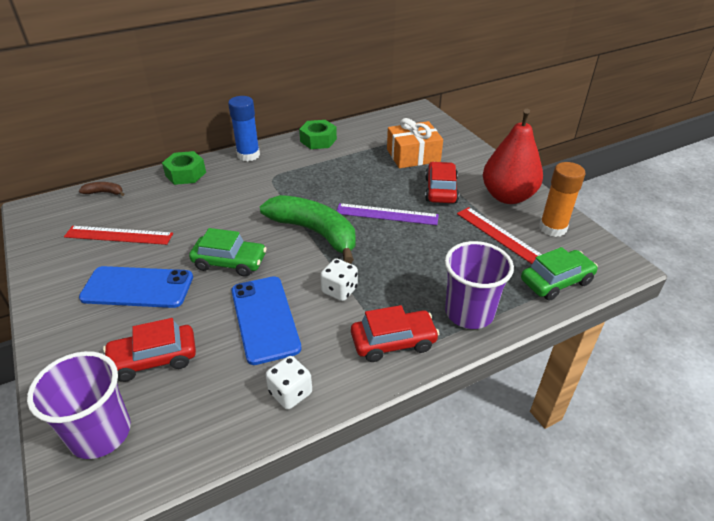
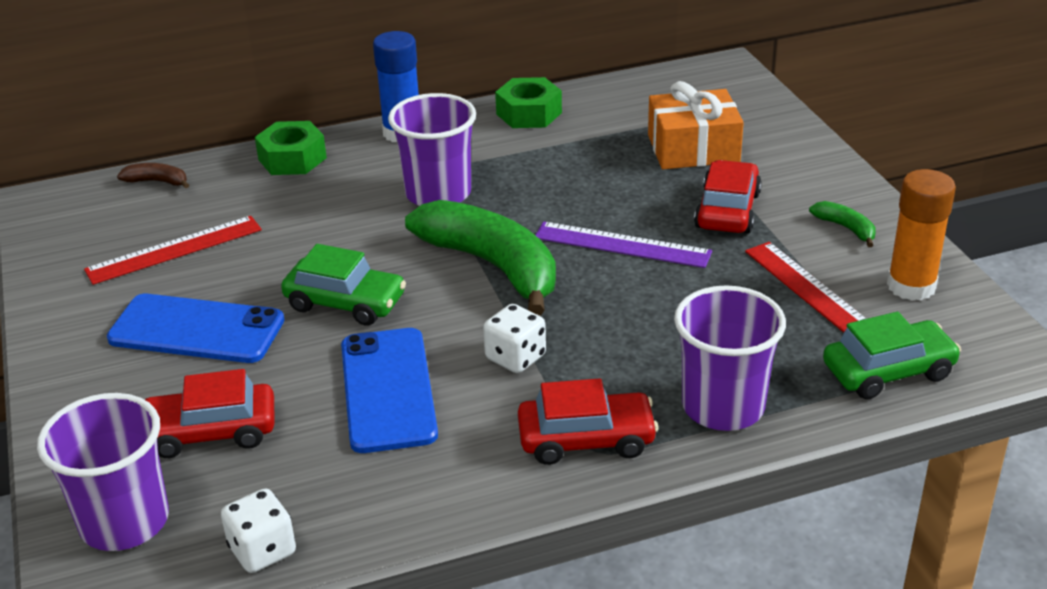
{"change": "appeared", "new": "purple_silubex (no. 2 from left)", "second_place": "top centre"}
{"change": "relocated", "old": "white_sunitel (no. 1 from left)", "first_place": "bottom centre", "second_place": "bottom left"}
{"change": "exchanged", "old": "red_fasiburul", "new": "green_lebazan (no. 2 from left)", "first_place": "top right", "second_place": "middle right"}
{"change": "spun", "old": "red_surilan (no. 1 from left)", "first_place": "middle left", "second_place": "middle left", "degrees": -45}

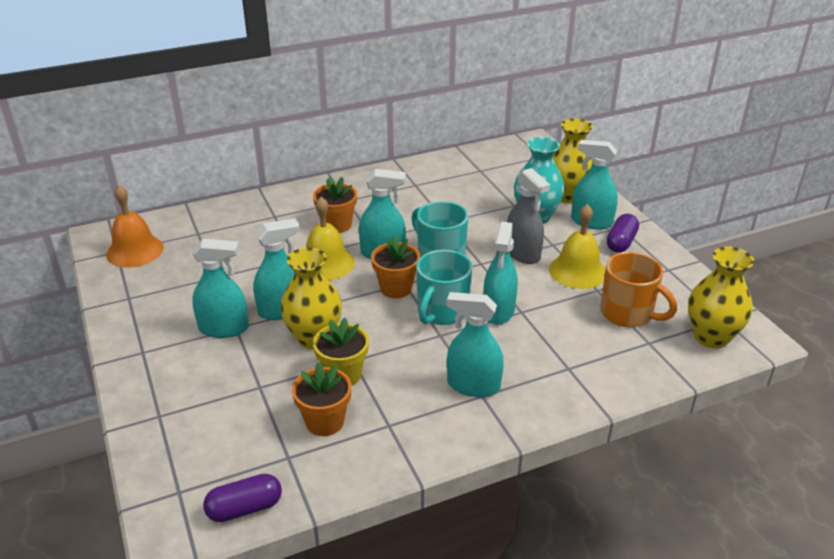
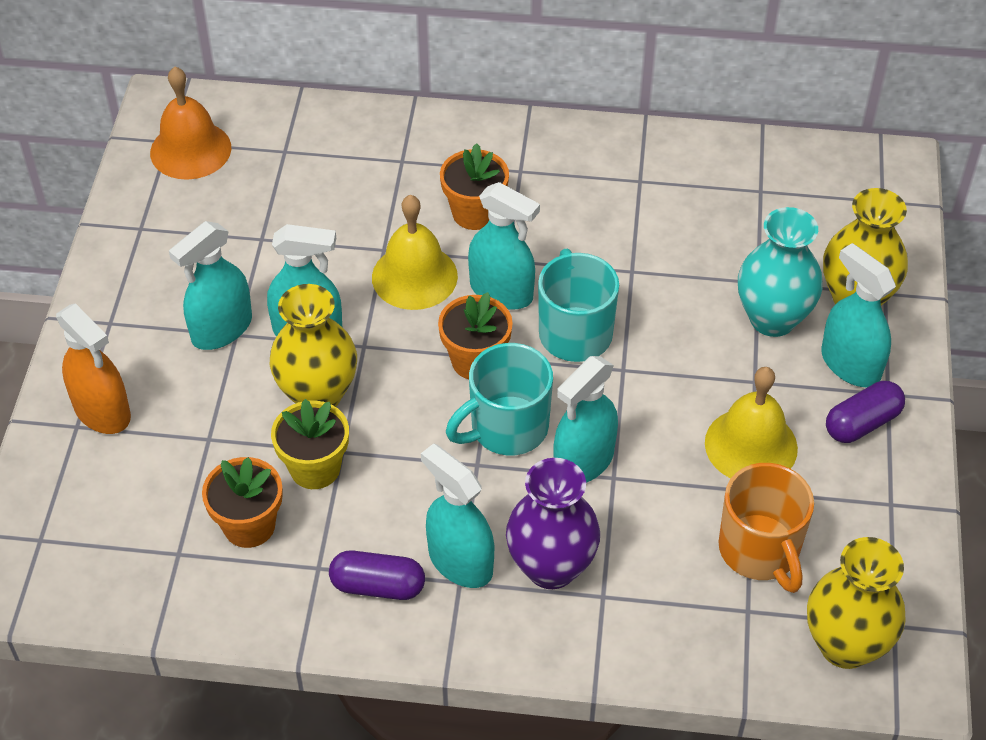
{"change": "missing", "old": "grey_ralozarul", "first_place": "centre"}
{"change": "appeared", "new": "orange_ralozarul", "second_place": "middle left"}
{"change": "appeared", "new": "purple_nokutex", "second_place": "bottom centre"}
{"change": "relocated", "old": "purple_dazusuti (no. 1 from left)", "first_place": "bottom left", "second_place": "bottom centre"}
{"change": "spun", "old": "turquoise_ralozarul (no. 1 from left)", "first_place": "middle left", "second_place": "middle left", "degrees": 105}

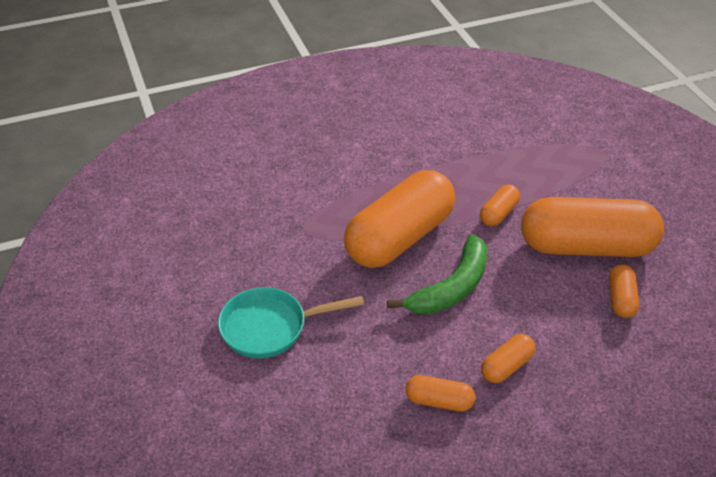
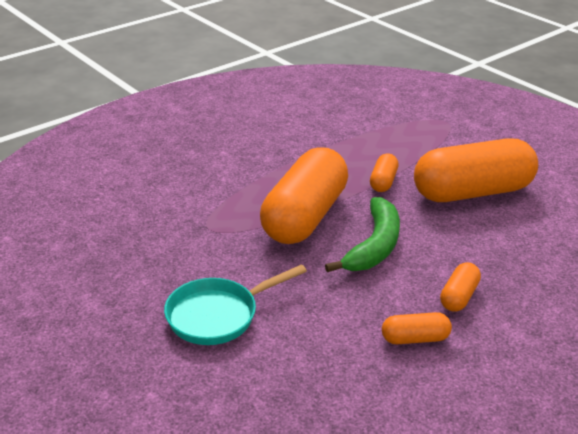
{"change": "missing", "old": "orange_dazusuti (no. 6 from left)", "first_place": "middle right"}

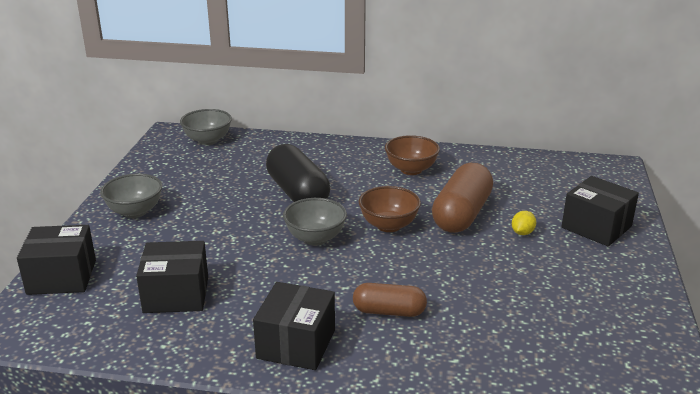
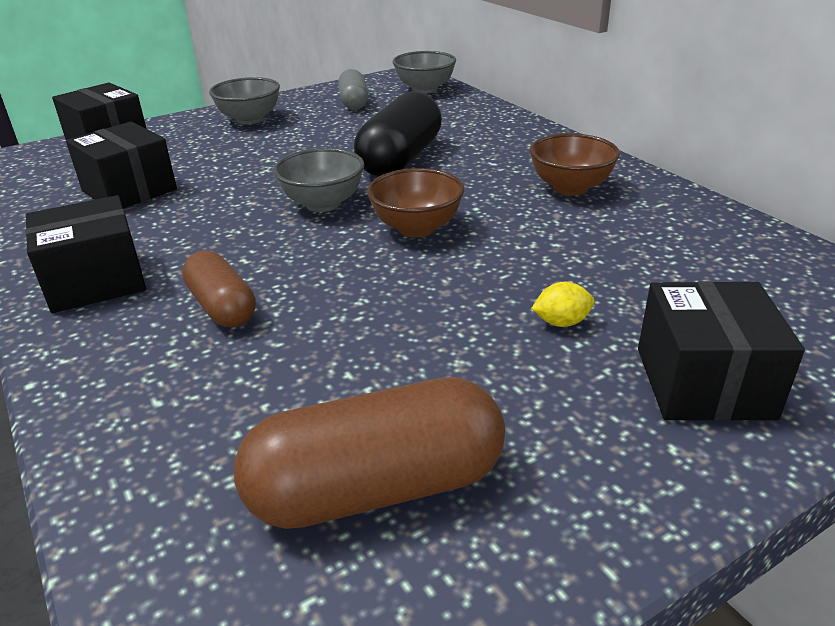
{"change": "appeared", "new": "grey_dazusuti", "second_place": "top centre"}
{"change": "relocated", "old": "brown_dazusuti (no. 2 from left)", "first_place": "centre", "second_place": "bottom centre"}

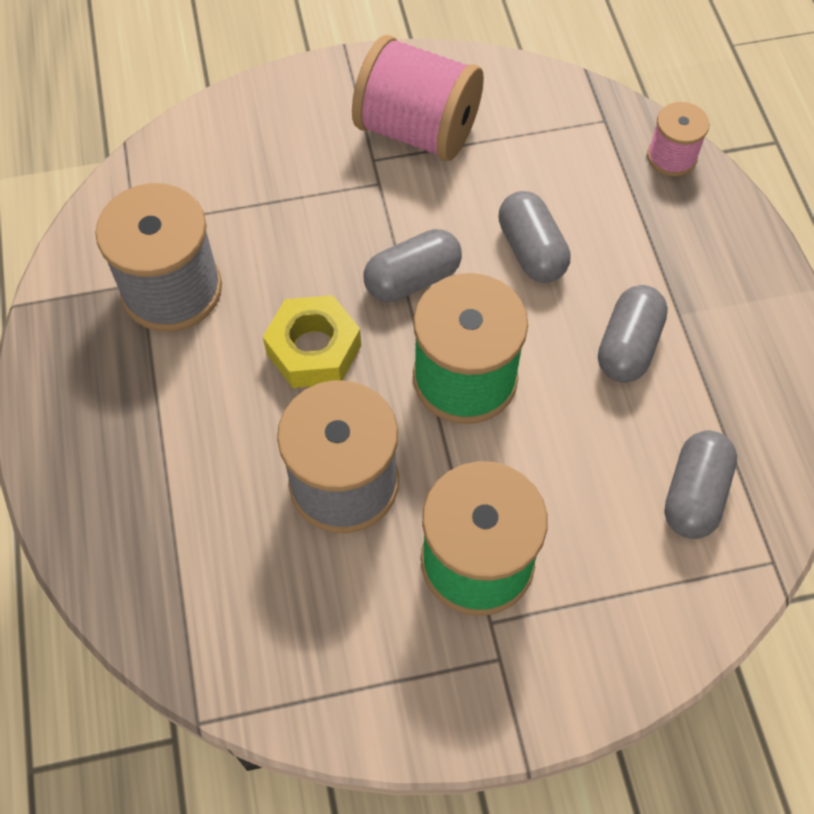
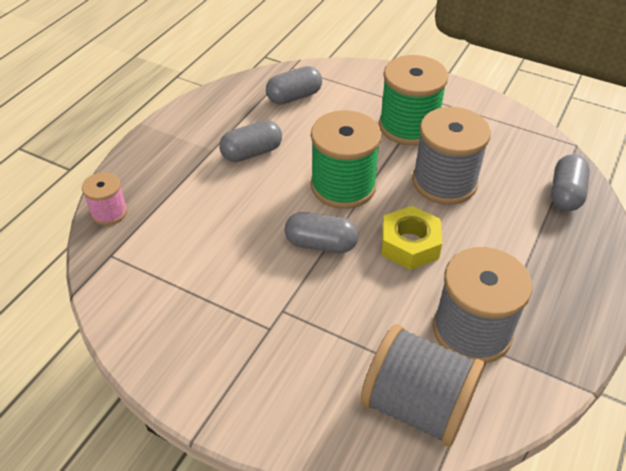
{"change": "missing", "old": "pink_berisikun (no. 1 from left)", "first_place": "top centre"}
{"change": "appeared", "new": "grey_berisikun (no. 1 from left)", "second_place": "bottom right"}
{"change": "relocated", "old": "grey_dazusuti (no. 2 from left in the first image)", "new": "grey_dazusuti (no. 4 from left)", "first_place": "top centre", "second_place": "middle right"}

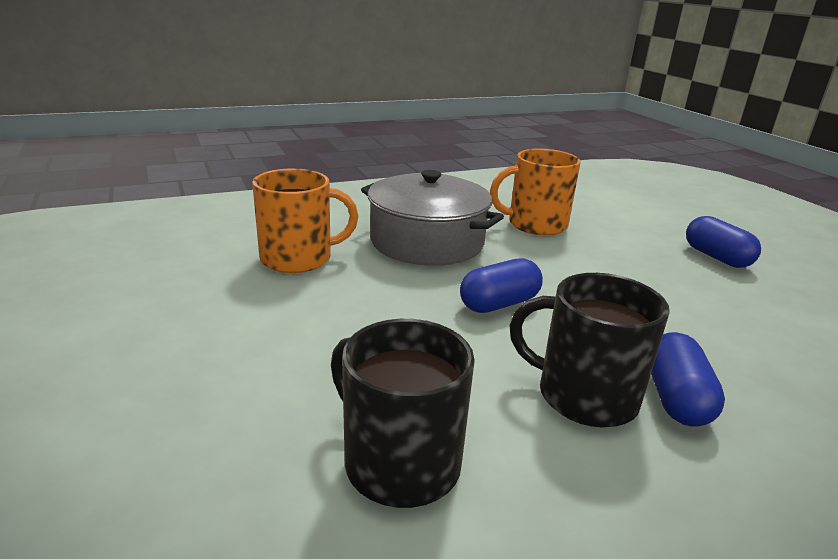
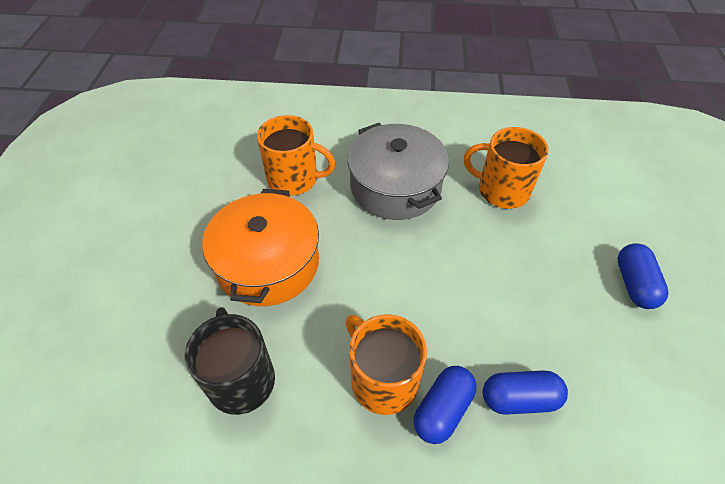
{"change": "appeared", "new": "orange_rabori", "second_place": "centre"}
{"change": "relocated", "old": "blue_dazusuti (no. 1 from left in the first image)", "new": "blue_dazusuti (no. 2 from left)", "first_place": "centre", "second_place": "bottom right"}
{"change": "colour", "old": "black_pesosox (no. 2 from left)", "new": "orange_pesosox (no. 2 from left)", "first_place": "middle right", "second_place": "bottom centre"}

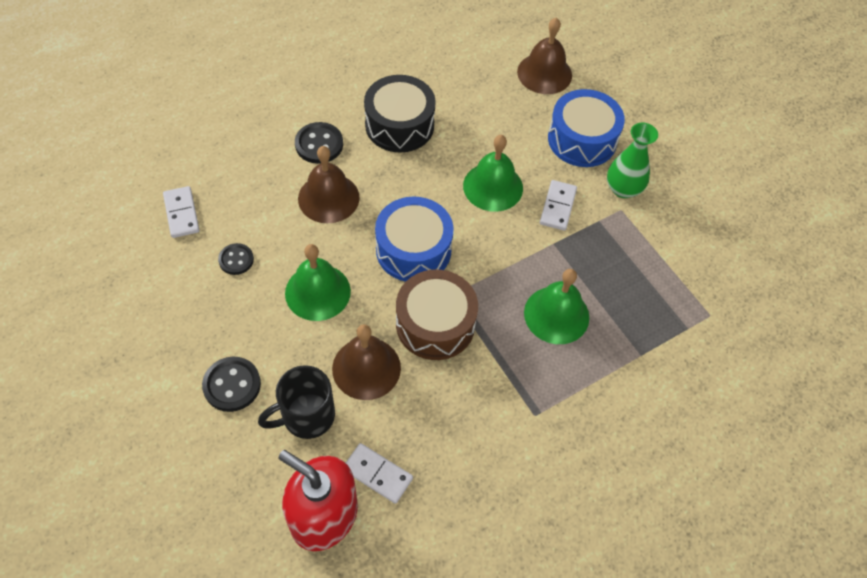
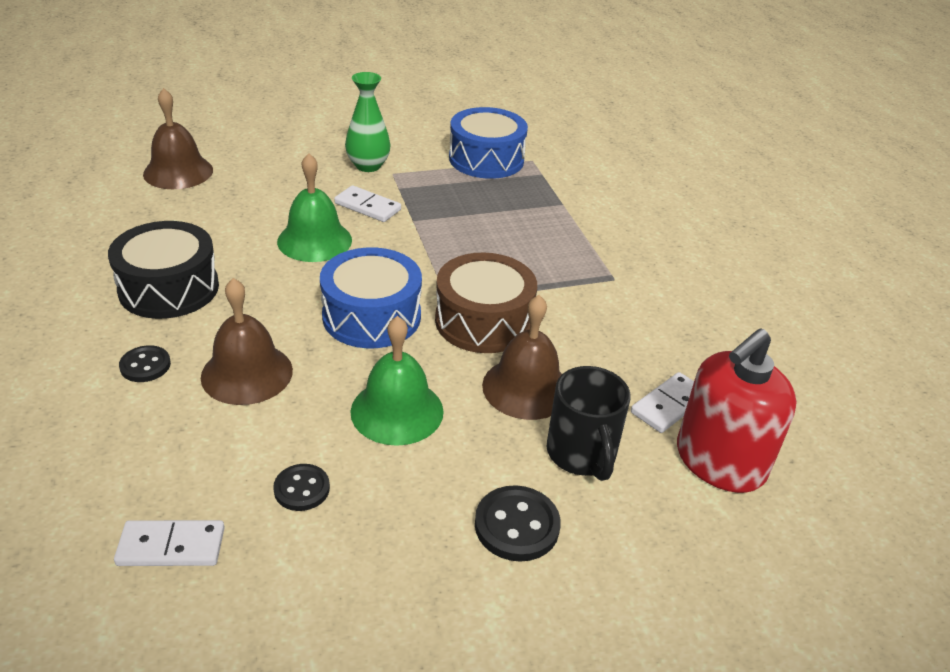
{"change": "missing", "old": "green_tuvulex (no. 3 from left)", "first_place": "centre"}
{"change": "relocated", "old": "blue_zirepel (no. 2 from left)", "first_place": "top right", "second_place": "top centre"}
{"change": "size", "old": "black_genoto (no. 3 from left in the first image)", "first_place": "top centre", "second_place": "middle left", "factor": 0.66}

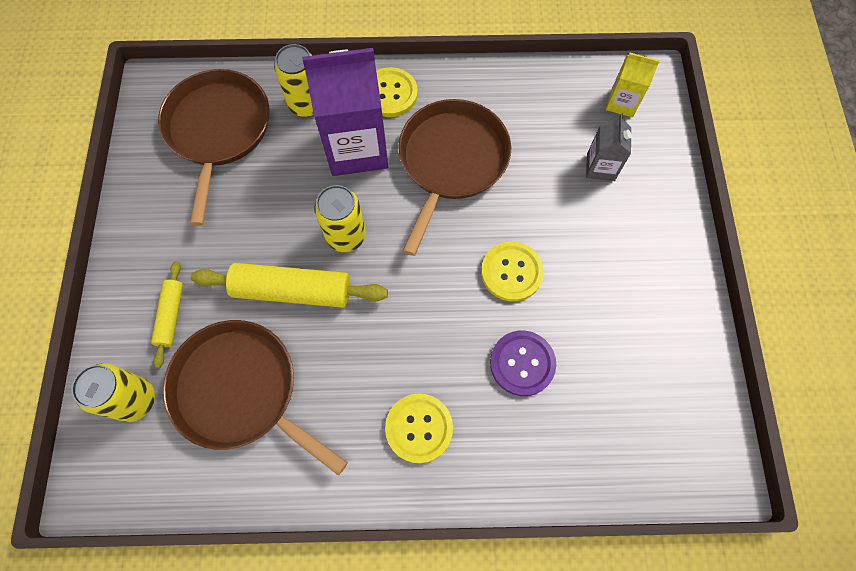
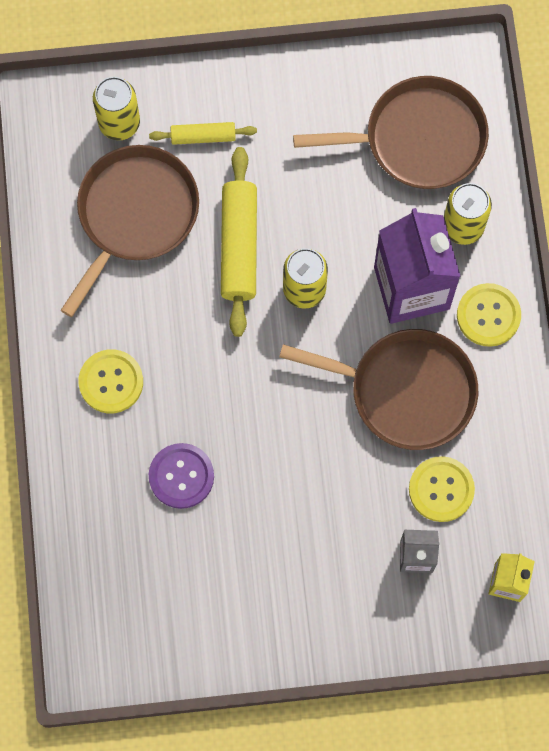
{"change": "relocated", "old": "yellow_genoto (no. 3 from left in the first image)", "new": "yellow_genoto (no. 2 from left)", "first_place": "centre", "second_place": "middle right"}

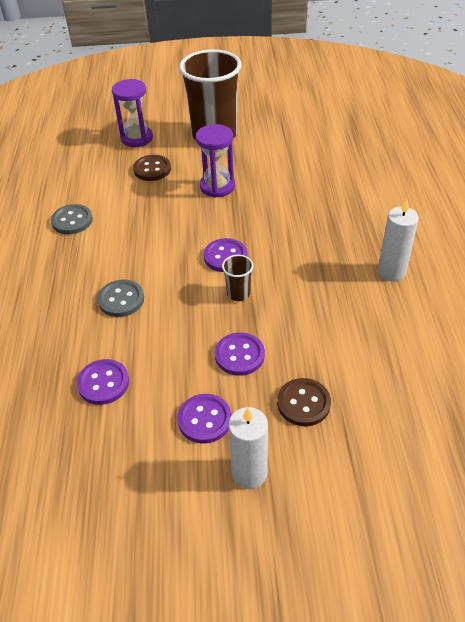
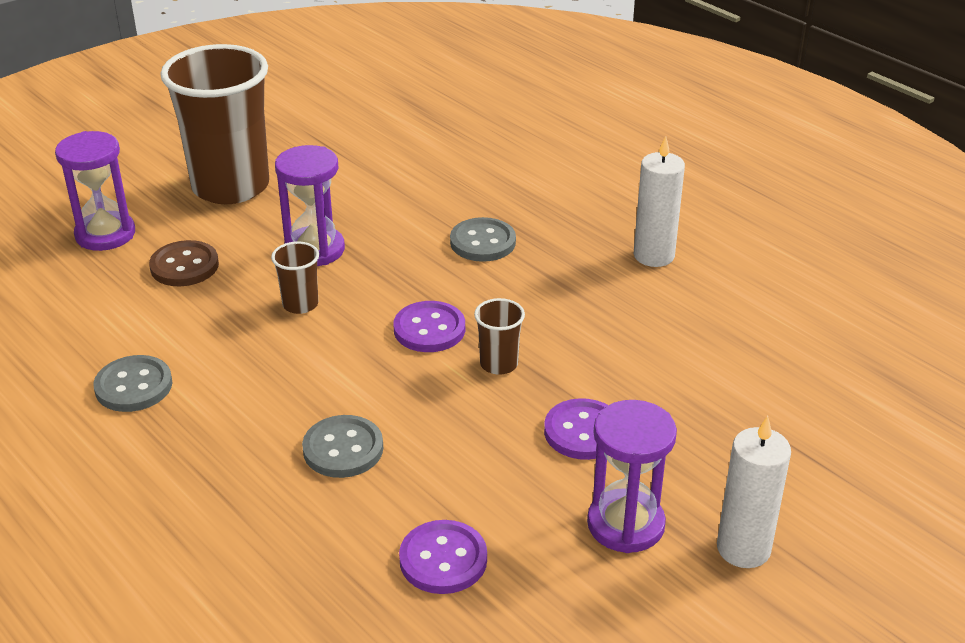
{"change": "missing", "old": "brown_genoto (no. 2 from left)", "first_place": "centre"}
{"change": "appeared", "new": "brown_silubex (no. 2 from left)", "second_place": "middle left"}
{"change": "appeared", "new": "grey_genoto (no. 3 from left)", "second_place": "centre"}
{"change": "exchanged", "old": "purple_genoto (no. 2 from left)", "new": "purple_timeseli (no. 3 from left)", "first_place": "bottom centre", "second_place": "bottom centre"}

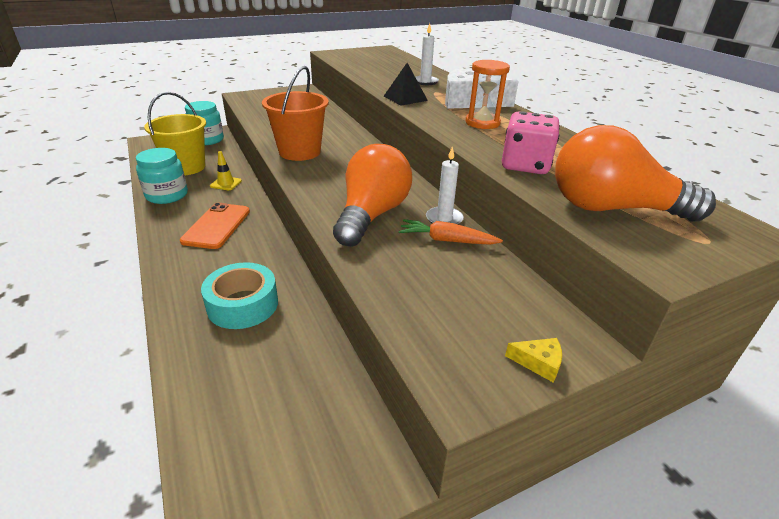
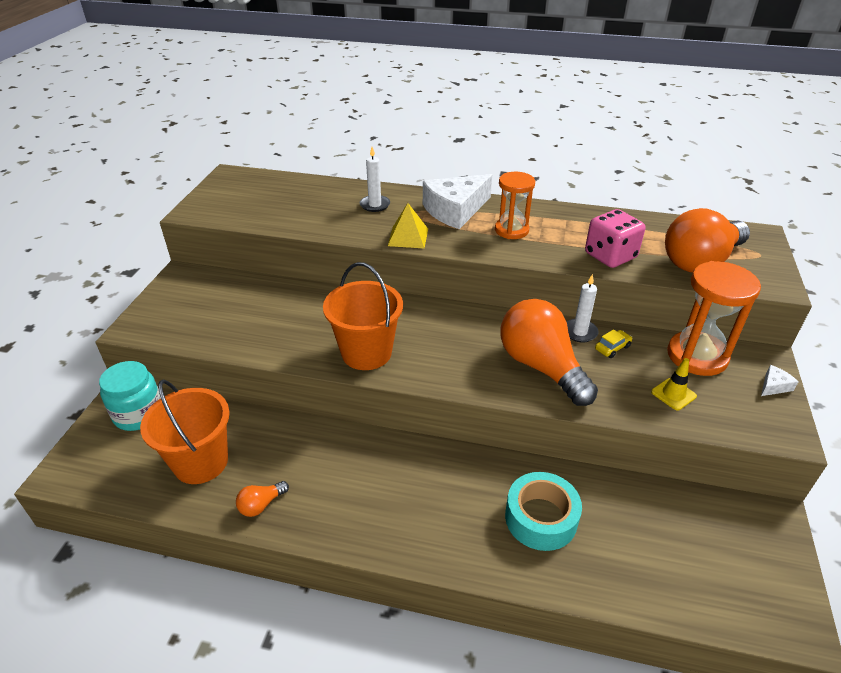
{"change": "missing", "old": "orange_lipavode", "first_place": "middle left"}
{"change": "appeared", "new": "orange_timeseli (no. 2 from left)", "second_place": "middle right"}
{"change": "relocated", "old": "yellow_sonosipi", "first_place": "top left", "second_place": "middle right"}
{"change": "exchanged", "old": "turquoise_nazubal (no. 1 from left)", "new": "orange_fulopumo (no. 1 from left)", "first_place": "middle left", "second_place": "bottom left"}
{"change": "exchanged", "old": "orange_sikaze", "new": "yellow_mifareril", "first_place": "centre", "second_place": "middle right"}
{"change": "colour", "old": "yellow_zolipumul", "new": "orange_zolipumul (no. 1 from left)", "first_place": "top left", "second_place": "middle left"}
{"change": "colour", "old": "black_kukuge", "new": "yellow_kukuge", "first_place": "top centre", "second_place": "centre"}
{"change": "colour", "old": "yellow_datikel", "new": "white_datikel (no. 2 from left)", "first_place": "bottom right", "second_place": "middle right"}

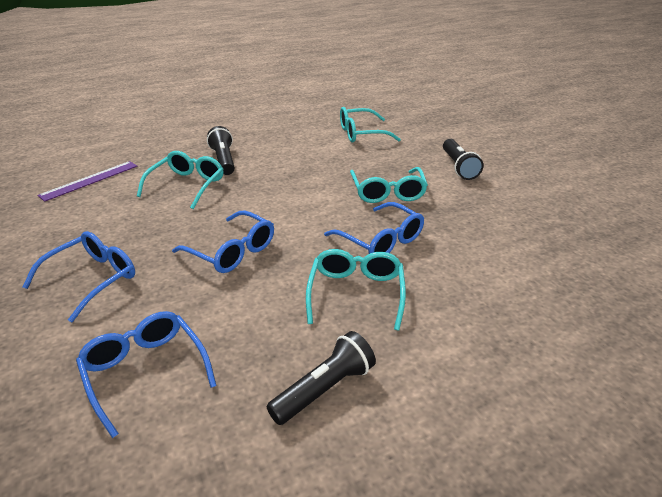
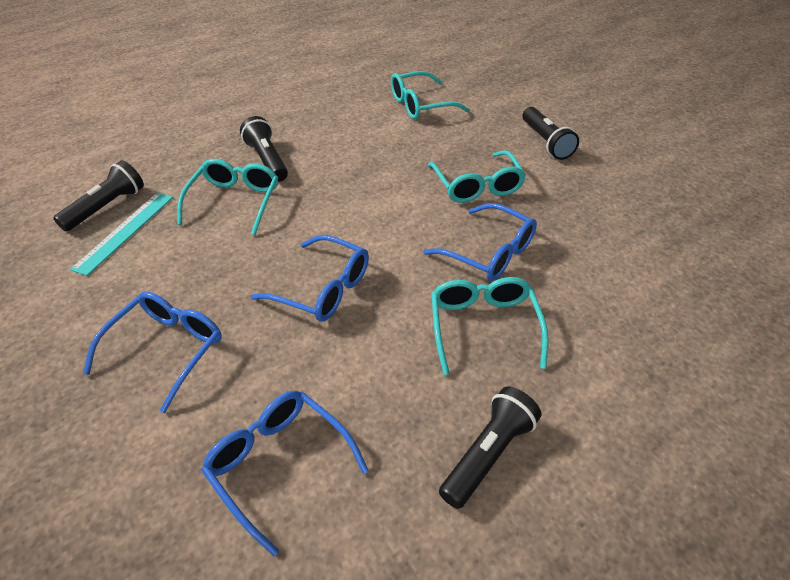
{"change": "appeared", "new": "turquoise_surilan", "second_place": "middle left"}
{"change": "exchanged", "old": "purple_surilan", "new": "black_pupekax (no. 1 from left)", "first_place": "middle left", "second_place": "middle left"}

